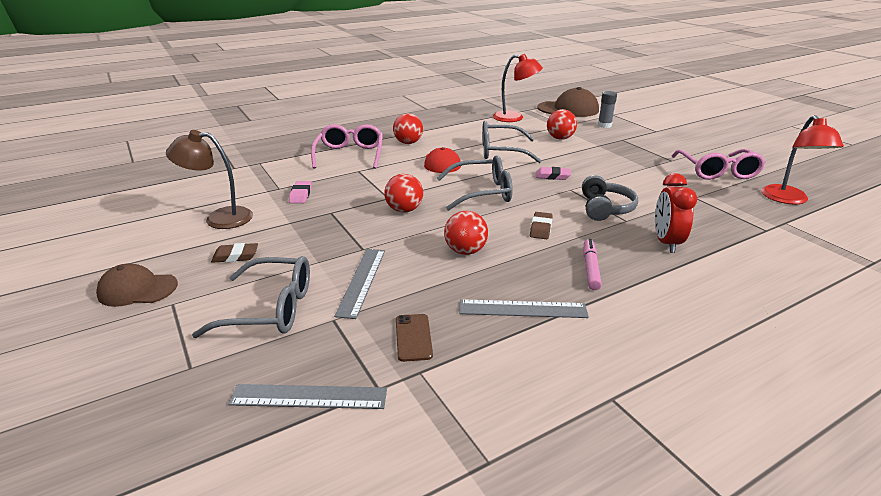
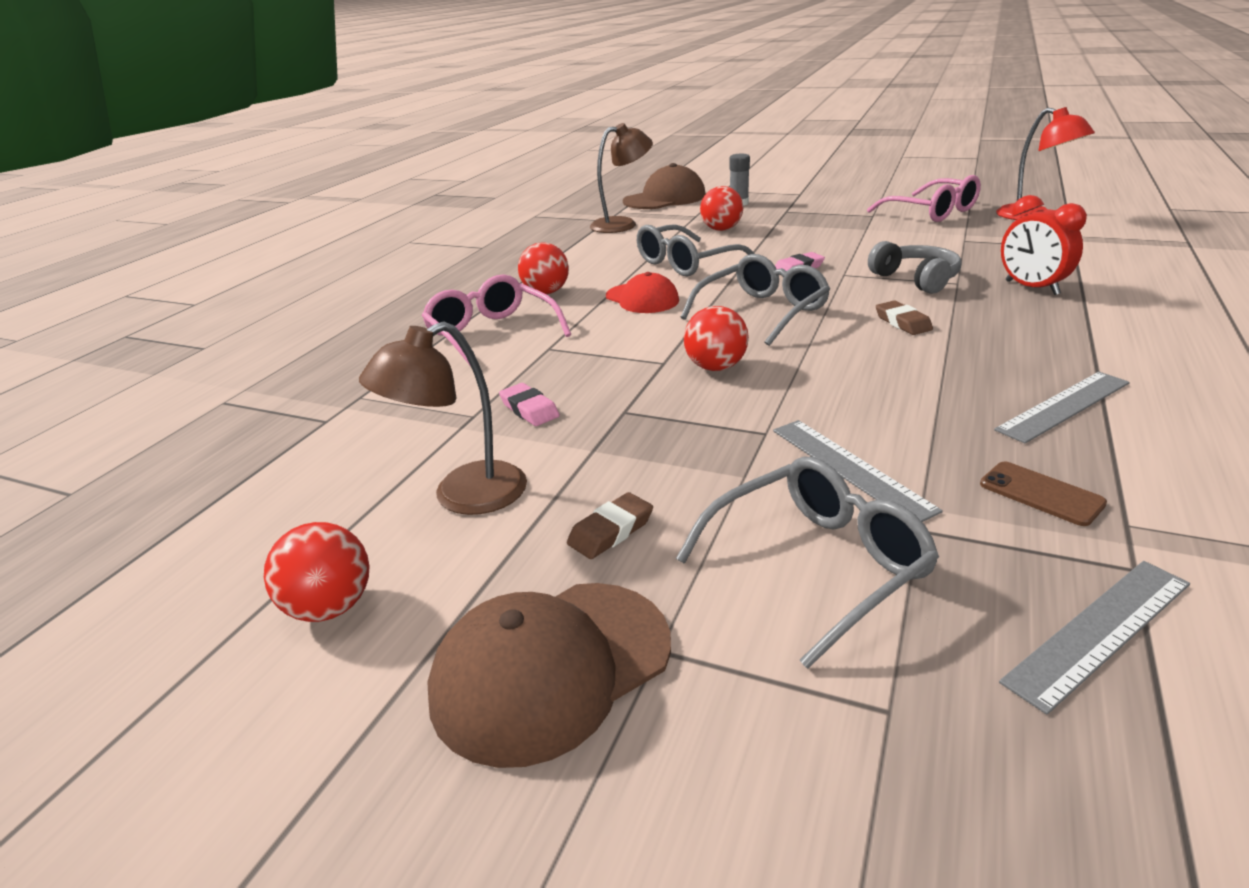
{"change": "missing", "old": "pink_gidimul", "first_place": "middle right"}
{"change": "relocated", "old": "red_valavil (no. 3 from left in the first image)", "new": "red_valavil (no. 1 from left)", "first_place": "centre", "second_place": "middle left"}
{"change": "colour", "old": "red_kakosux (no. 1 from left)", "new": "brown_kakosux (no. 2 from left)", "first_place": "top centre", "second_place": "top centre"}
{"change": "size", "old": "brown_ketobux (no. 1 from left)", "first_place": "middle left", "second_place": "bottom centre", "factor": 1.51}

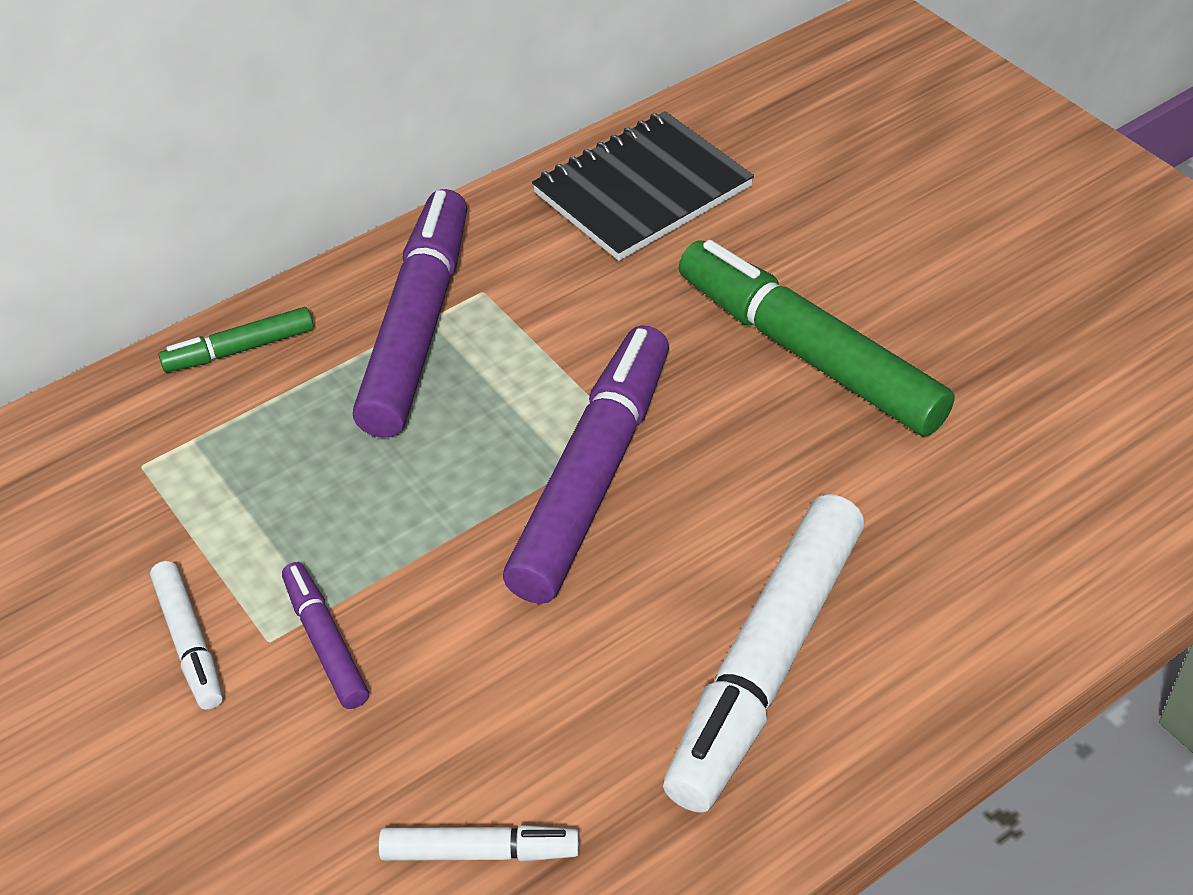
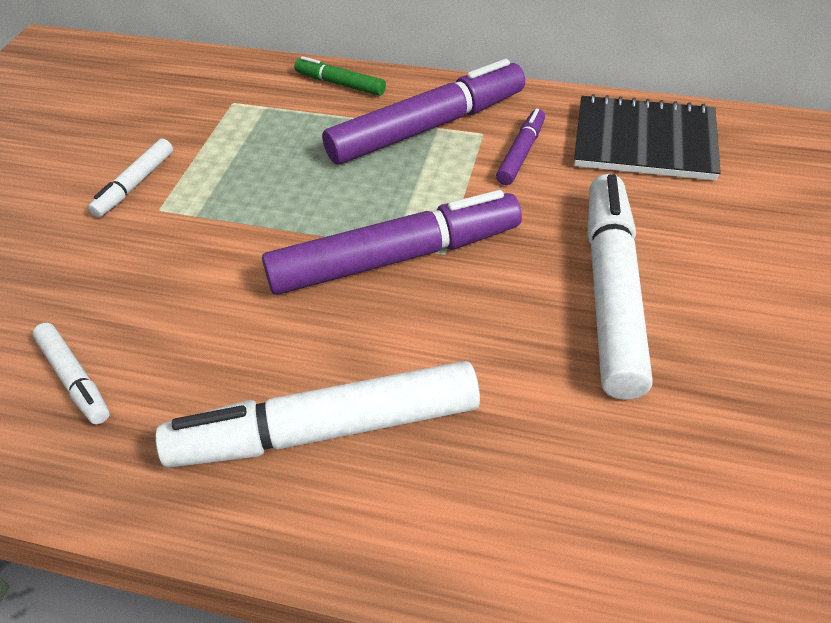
{"change": "relocated", "old": "purple_gidimul (no. 1 from left in the first image)", "new": "purple_gidimul (no. 3 from left)", "first_place": "bottom left", "second_place": "top centre"}
{"change": "colour", "old": "green_gidimul (no. 2 from left)", "new": "white_gidimul (no. 4 from left)", "first_place": "middle right", "second_place": "middle right"}

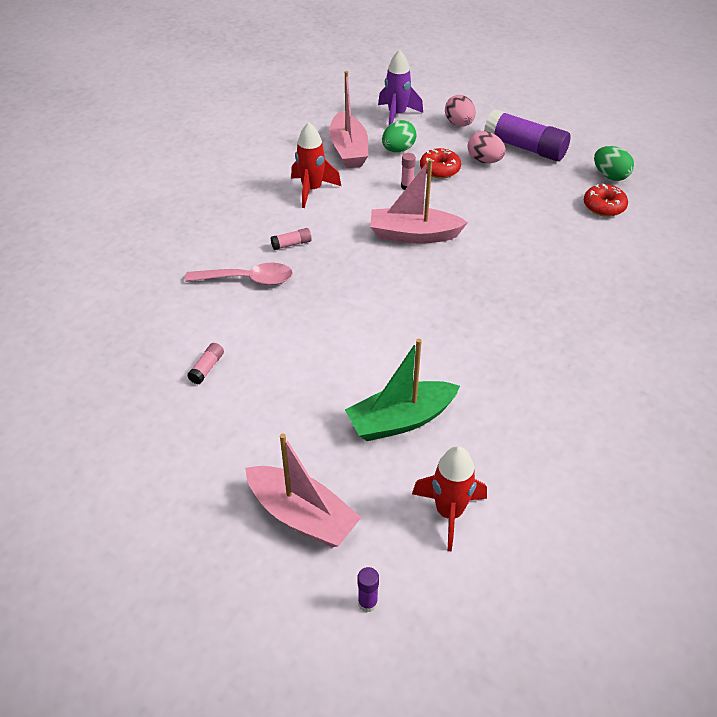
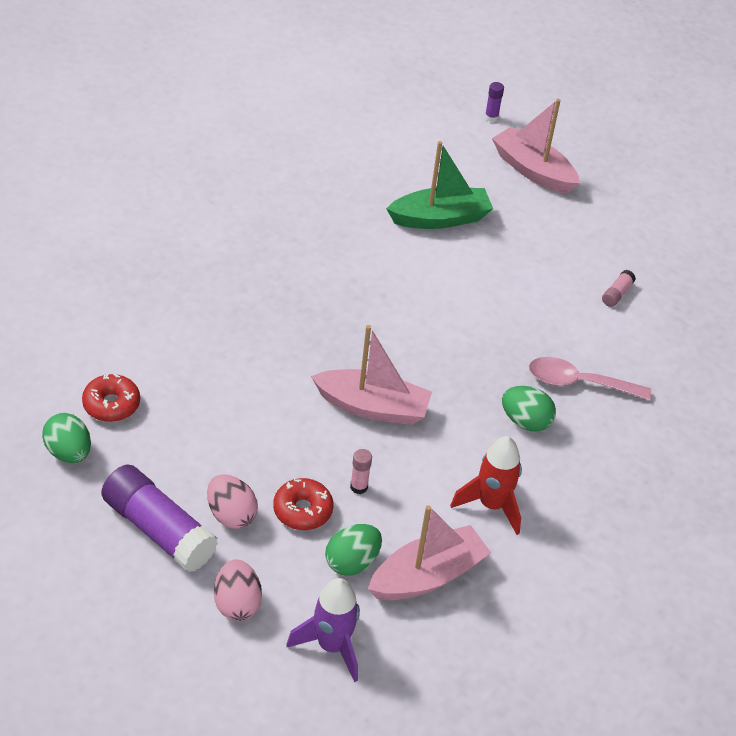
{"change": "missing", "old": "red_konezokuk (no. 2 from left)", "first_place": "bottom centre"}
{"change": "exchanged", "old": "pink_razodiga (no. 2 from left)", "new": "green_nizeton (no. 3 from left)", "first_place": "centre", "second_place": "middle right"}
{"change": "spun", "old": "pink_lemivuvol (no. 2 from left)", "first_place": "top centre", "second_place": "bottom centre", "degrees": 60}

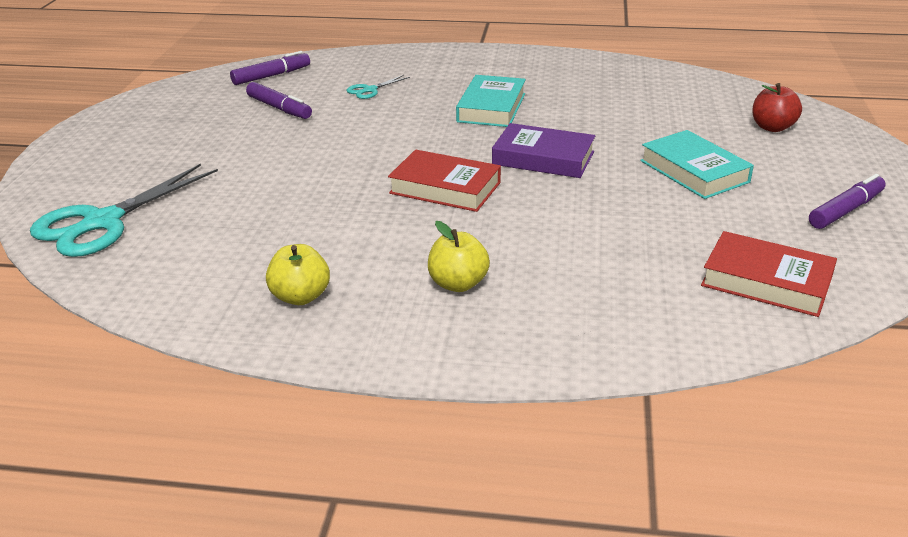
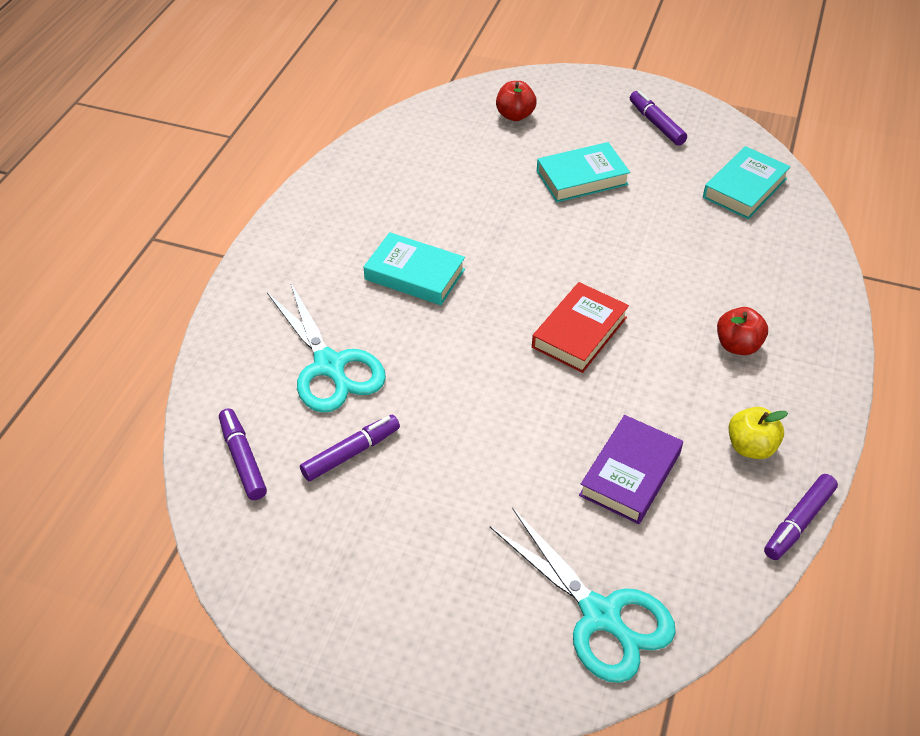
{"change": "appeared", "new": "purple_gidimul (no. 4 from left)", "second_place": "bottom right"}
{"change": "relocated", "old": "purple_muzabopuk", "first_place": "top centre", "second_place": "middle right"}
{"change": "colour", "old": "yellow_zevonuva (no. 2 from left)", "new": "red_zevonuva (no. 2 from left)", "first_place": "centre", "second_place": "middle right"}
{"change": "colour", "old": "red_muzabopuk (no. 2 from left)", "new": "turquoise_muzabopuk (no. 3 from left)", "first_place": "middle right", "second_place": "top right"}
{"change": "size", "old": "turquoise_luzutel (no. 2 from left in the first image)", "first_place": "top centre", "second_place": "centre", "factor": 2.2}

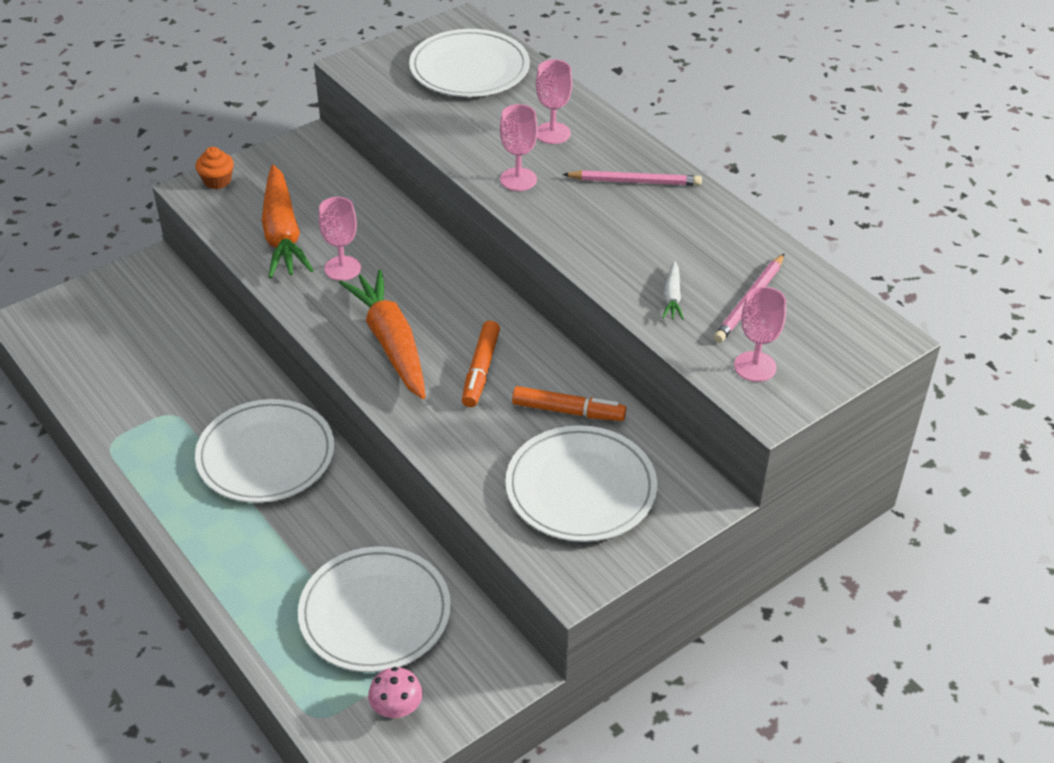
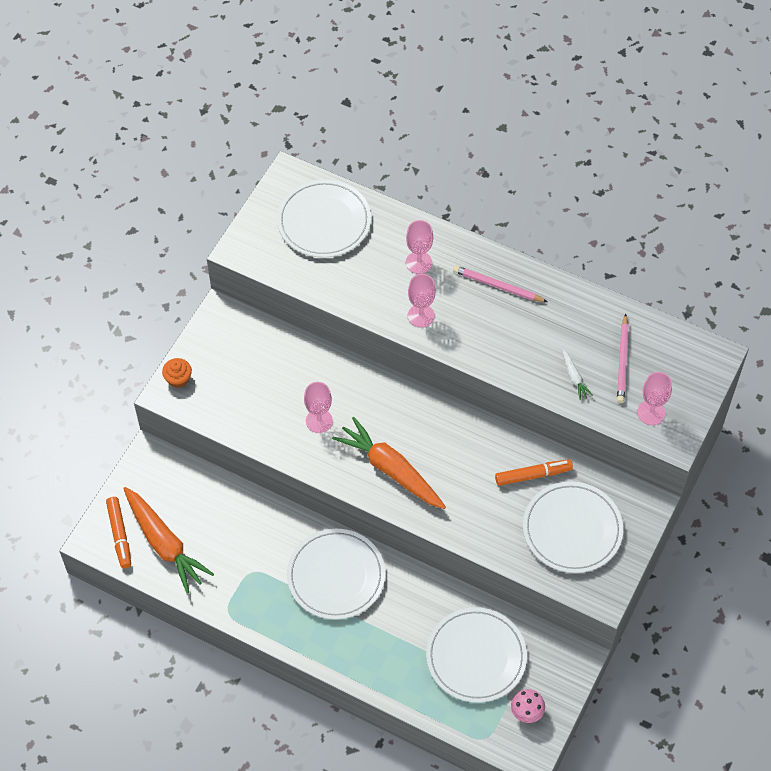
{"change": "relocated", "old": "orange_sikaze (no. 1 from left)", "first_place": "top left", "second_place": "bottom left"}
{"change": "relocated", "old": "orange_gidimul (no. 1 from left)", "first_place": "centre", "second_place": "bottom left"}
{"change": "spun", "old": "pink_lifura (no. 1 from left)", "first_place": "top centre", "second_place": "centre", "degrees": -135}

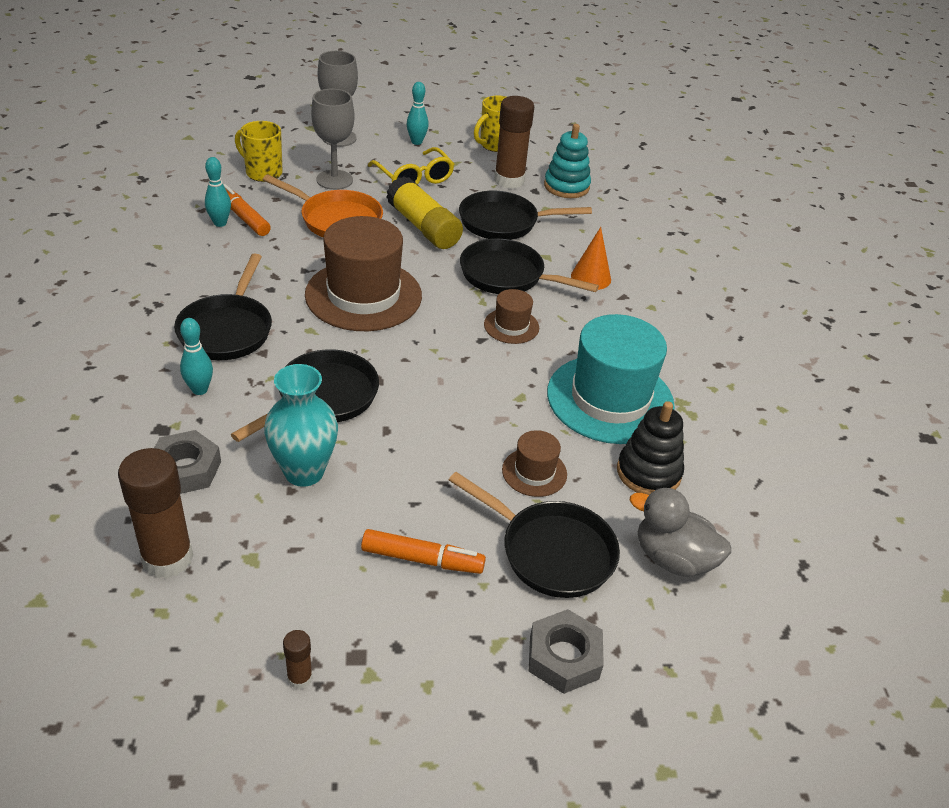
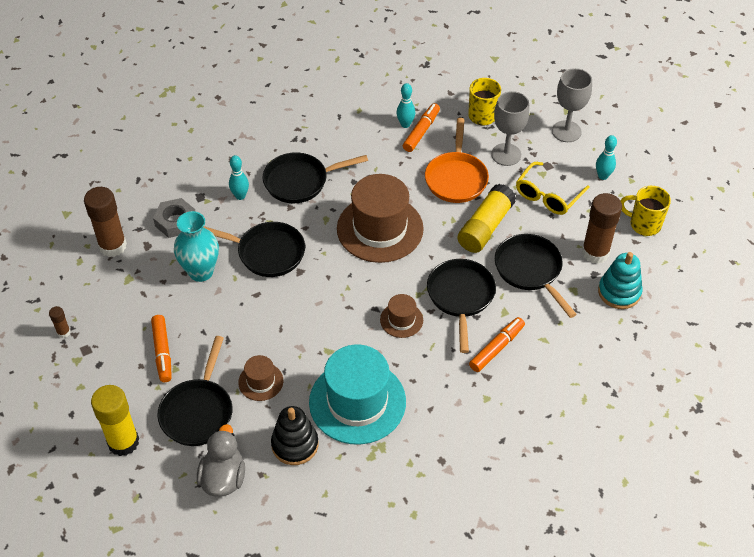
{"change": "exchanged", "old": "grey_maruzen (no. 2 from left)", "new": "yellow_razodiga (no. 1 from left)", "first_place": "bottom centre", "second_place": "bottom left"}
{"change": "exchanged", "old": "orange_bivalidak", "new": "orange_gidimul (no. 3 from left)", "first_place": "top centre", "second_place": "centre"}

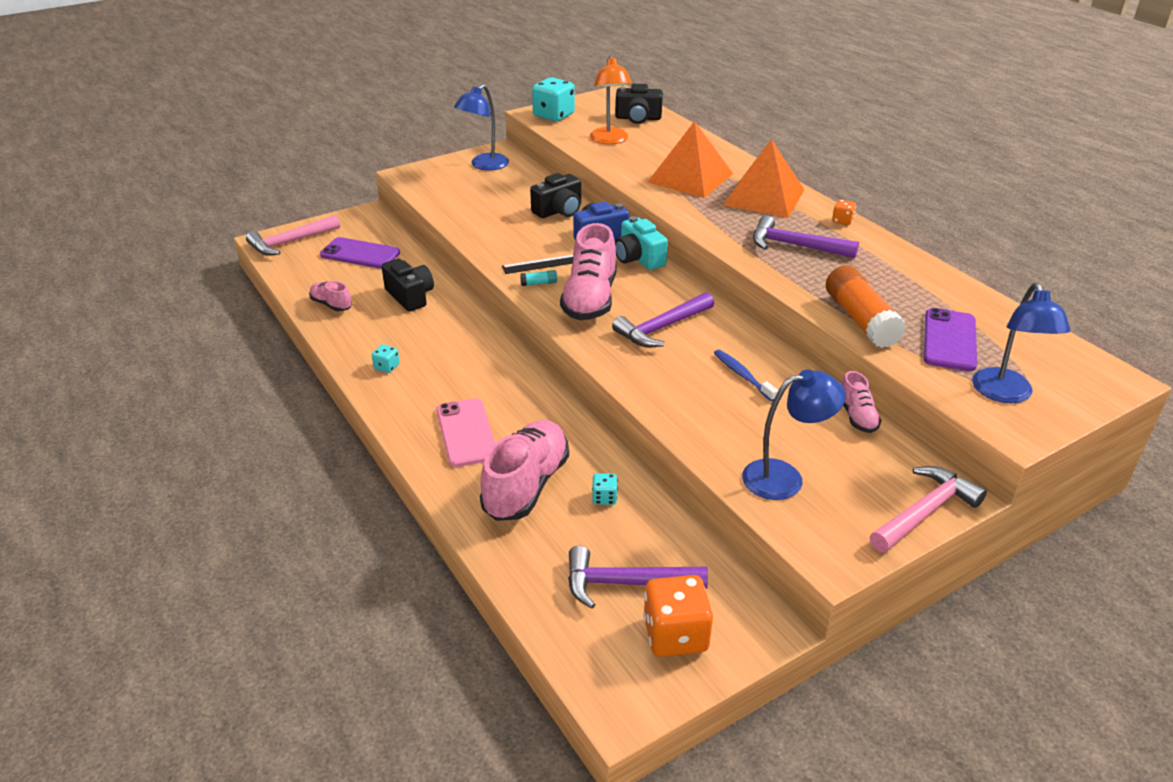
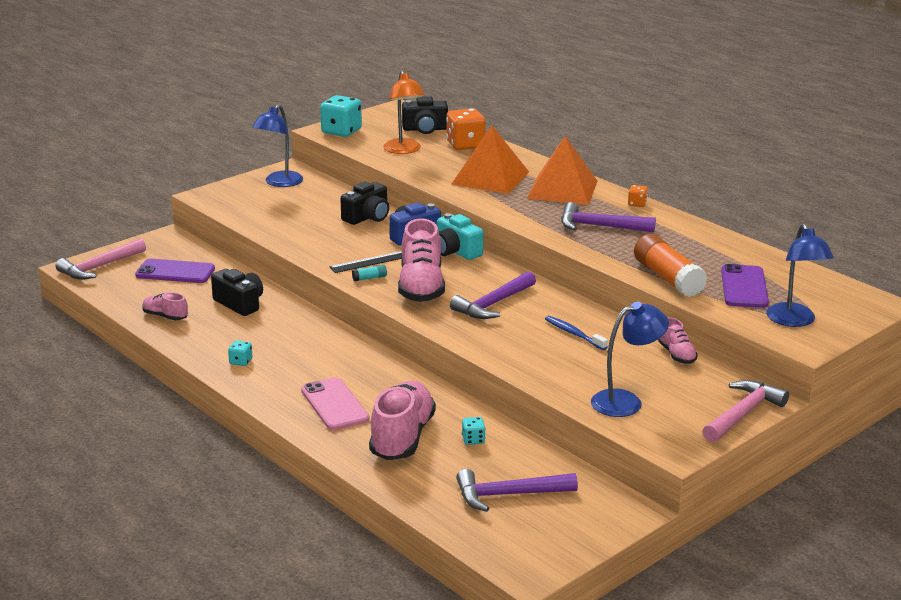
{"change": "relocated", "old": "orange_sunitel (no. 1 from left)", "first_place": "bottom centre", "second_place": "top centre"}

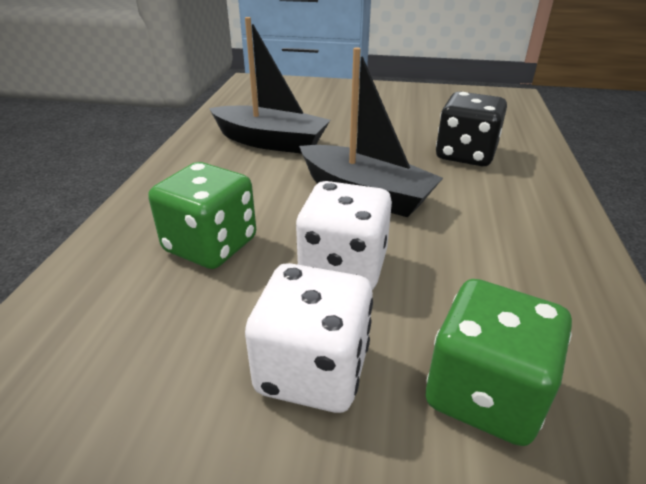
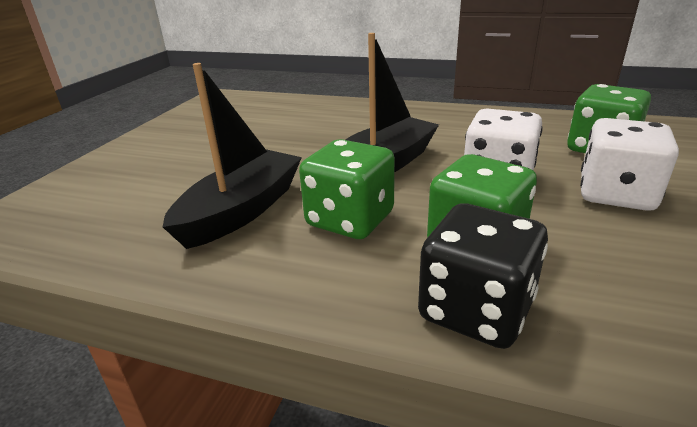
{"change": "appeared", "new": "green_sunitel (no. 1 from left)", "second_place": "centre"}
{"change": "relocated", "old": "black_sunitel", "first_place": "top right", "second_place": "middle right"}

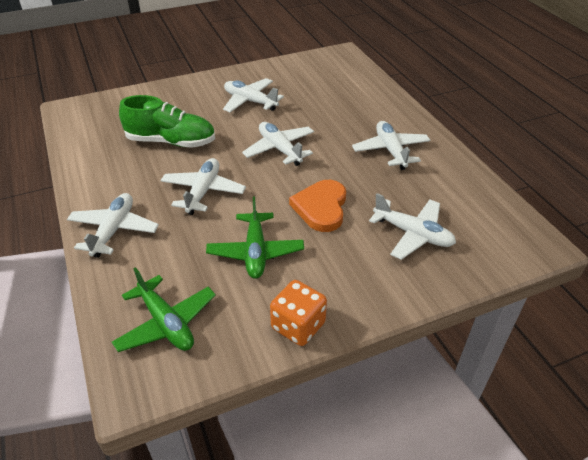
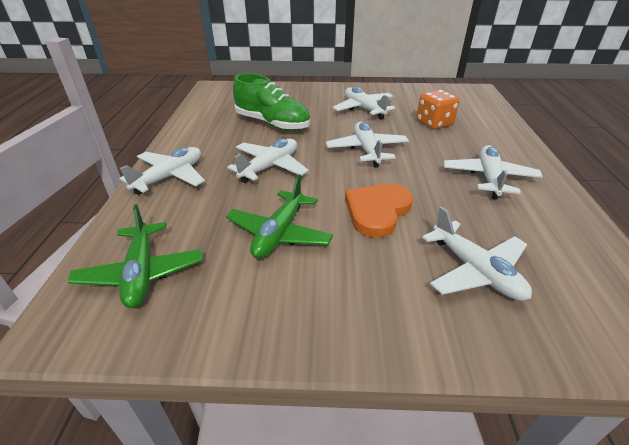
{"change": "relocated", "old": "orange_sunitel", "first_place": "bottom centre", "second_place": "top right"}

